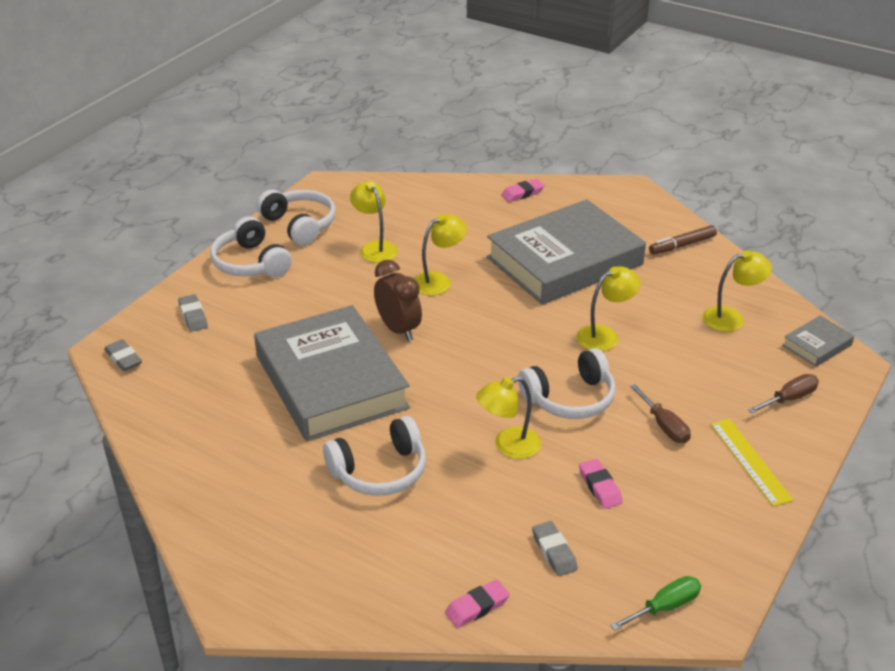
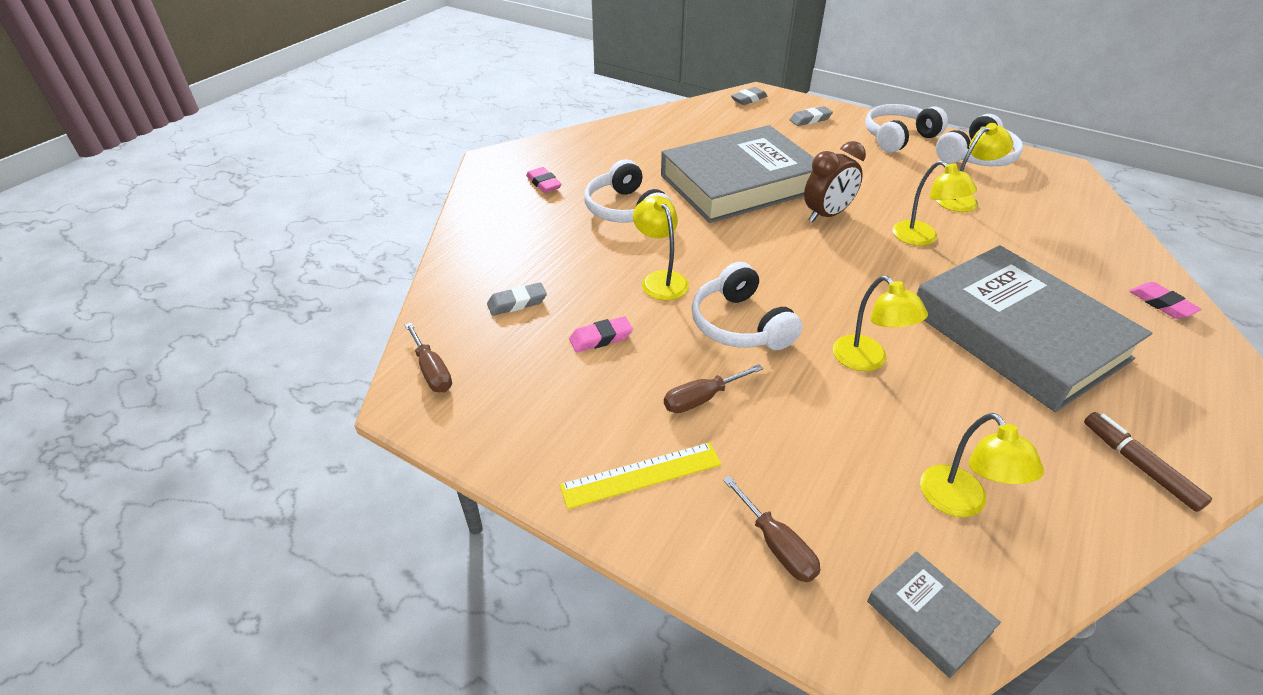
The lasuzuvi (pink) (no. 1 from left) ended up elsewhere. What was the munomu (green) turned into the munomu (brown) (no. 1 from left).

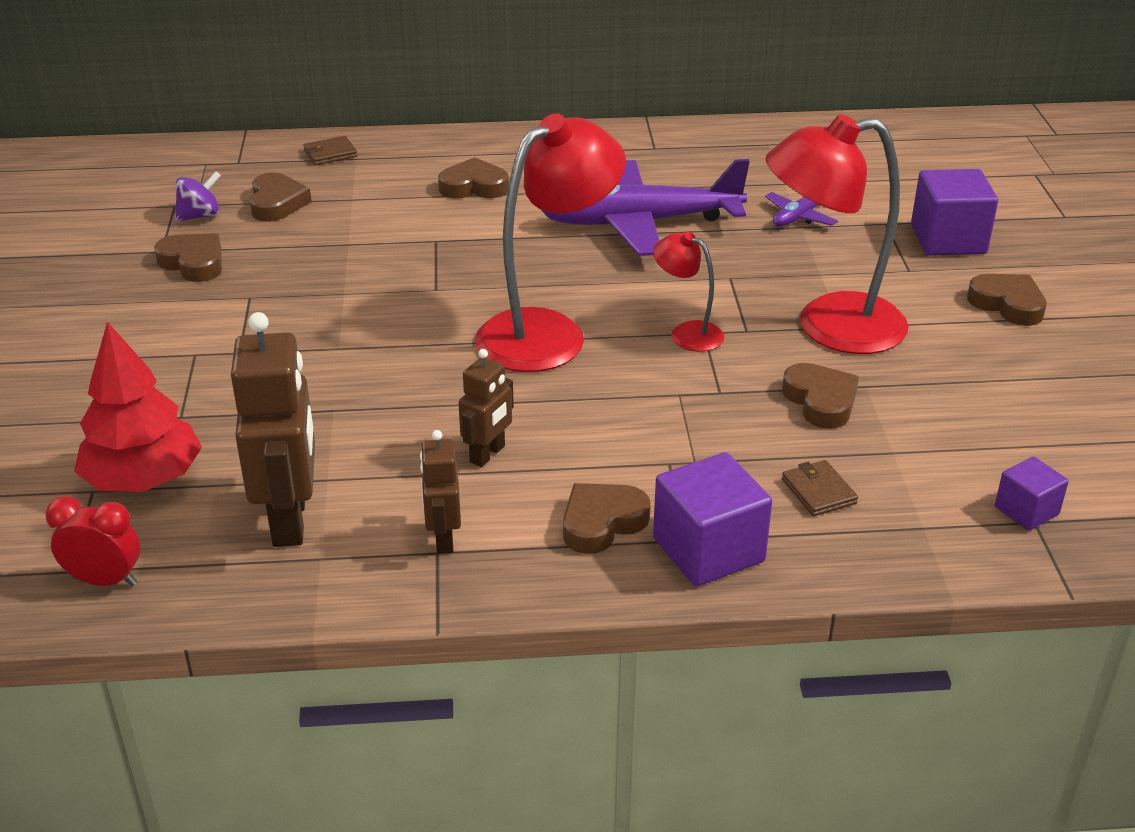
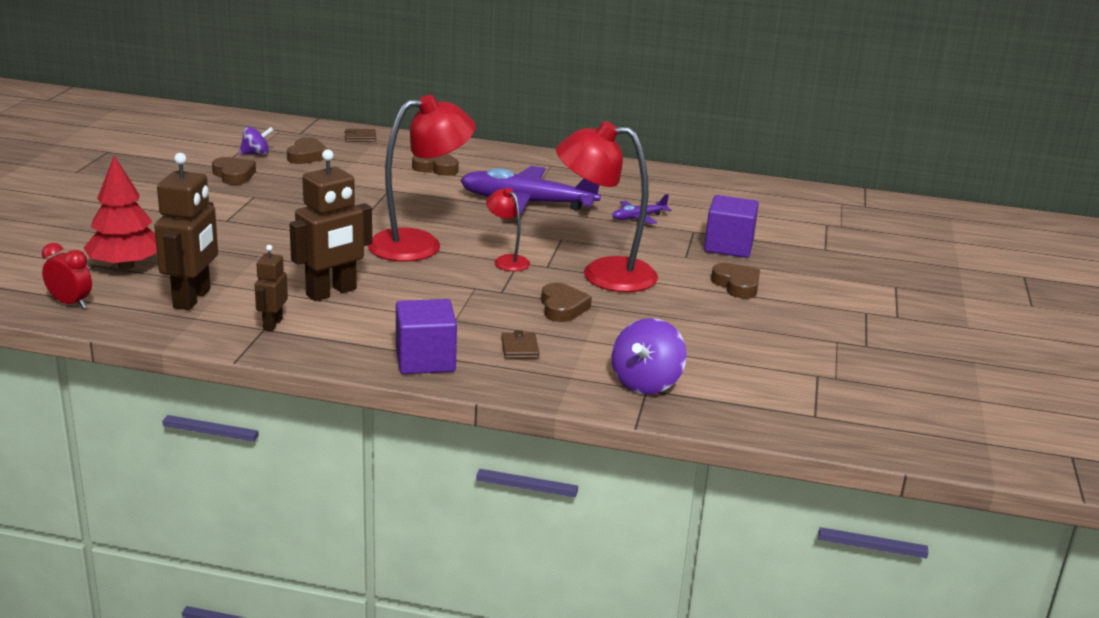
The second view lost the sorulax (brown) (no. 4 from left). Where the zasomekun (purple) (no. 3 from left) stood, the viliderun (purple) (no. 2 from left) came to stand. The size of the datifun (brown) (no. 3 from left) changed by a factor of 1.83.

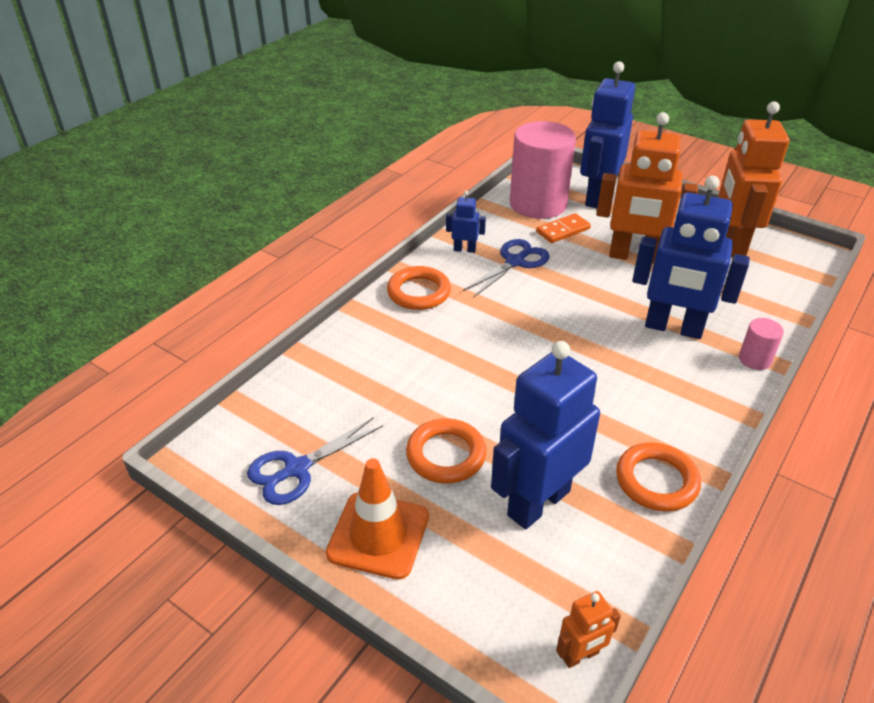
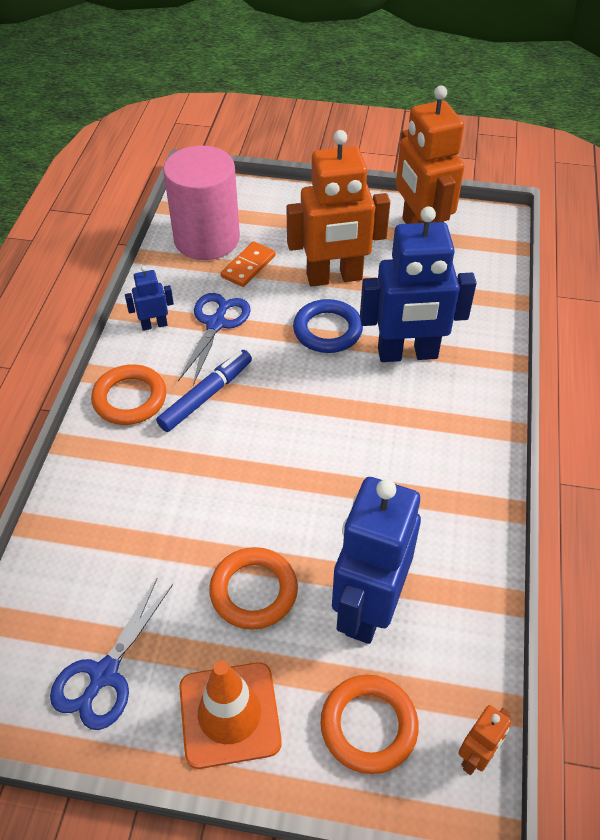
The second view lost the datifun (blue) (no. 3 from left). The second view lost the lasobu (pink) (no. 2 from left). The second view gained the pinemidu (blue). The second view gained the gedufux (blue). The gedufux (orange) (no. 3 from left) ended up elsewhere.

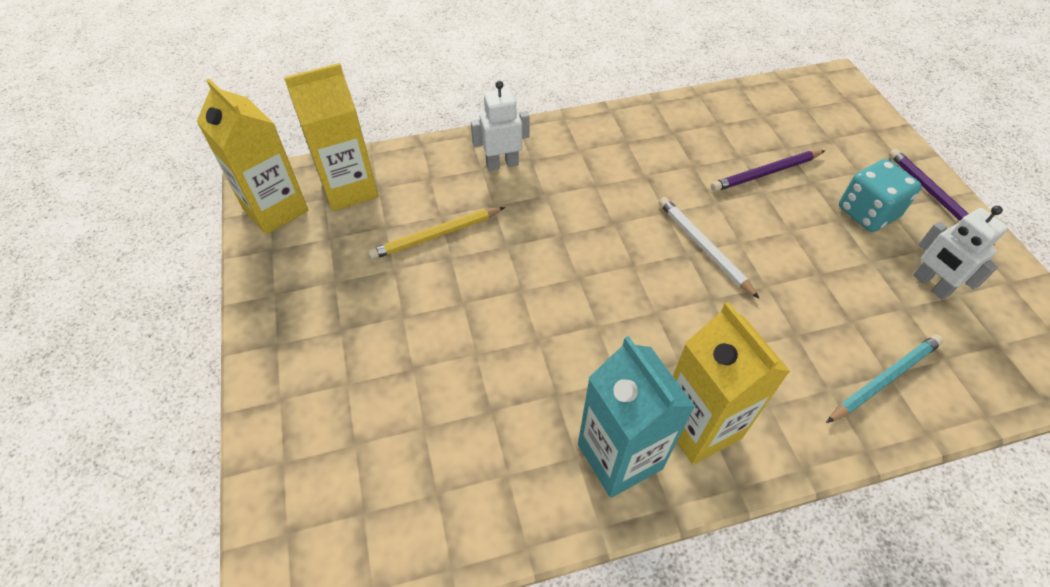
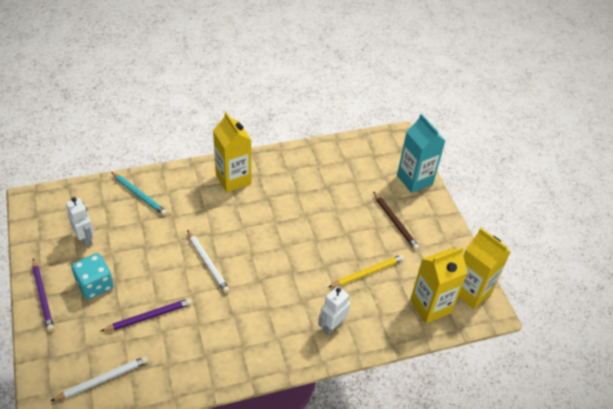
The second view gained the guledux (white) (no. 1 from left). The second view gained the guledux (brown). The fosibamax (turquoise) ended up elsewhere. The datifun (white) (no. 1 from left in the first image) ended up facing another way, 150 degrees clockwise from before. The guledux (turquoise) ended up facing another way, 105 degrees counterclockwise from before.

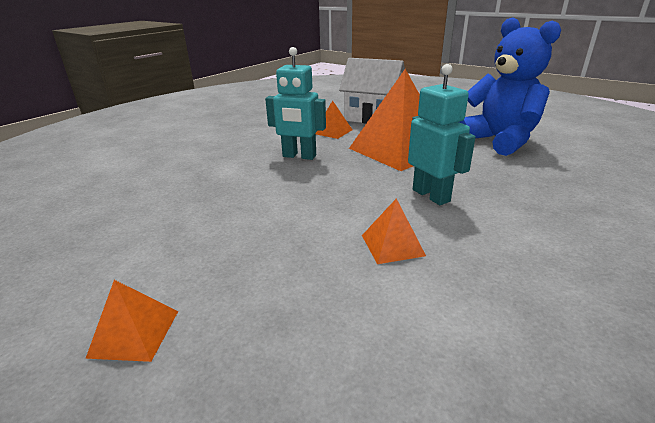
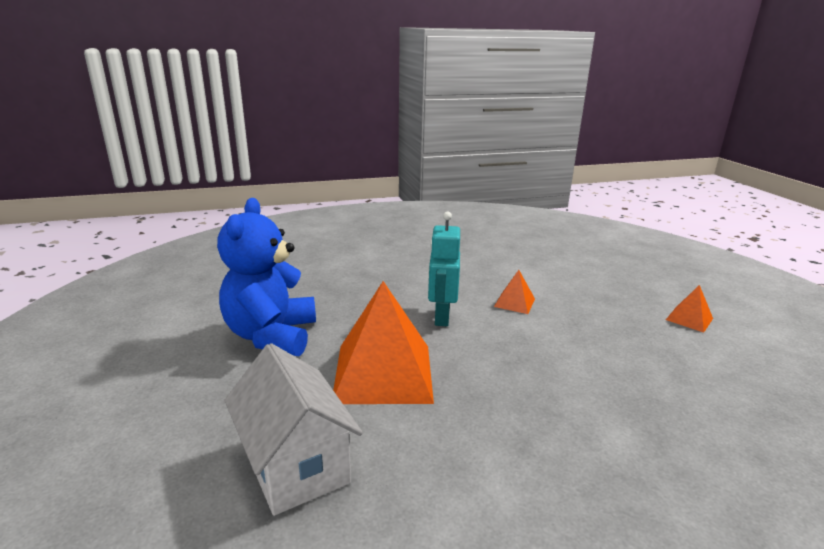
The second view lost the datifun (turquoise) (no. 1 from left). The second view lost the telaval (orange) (no. 2 from left).

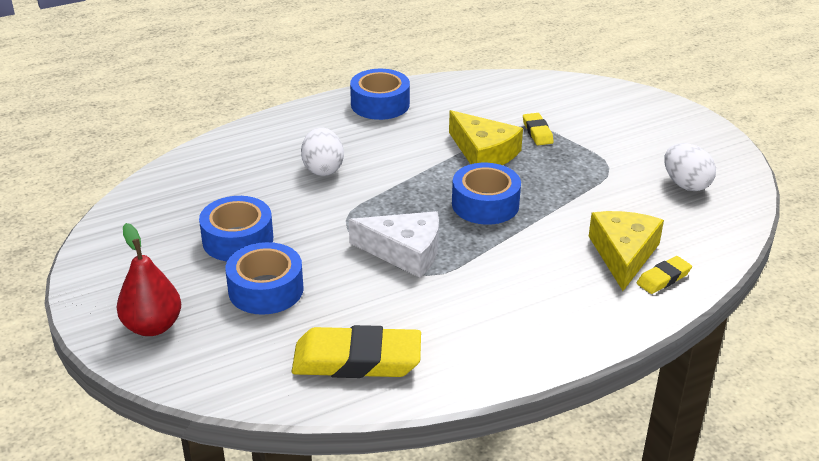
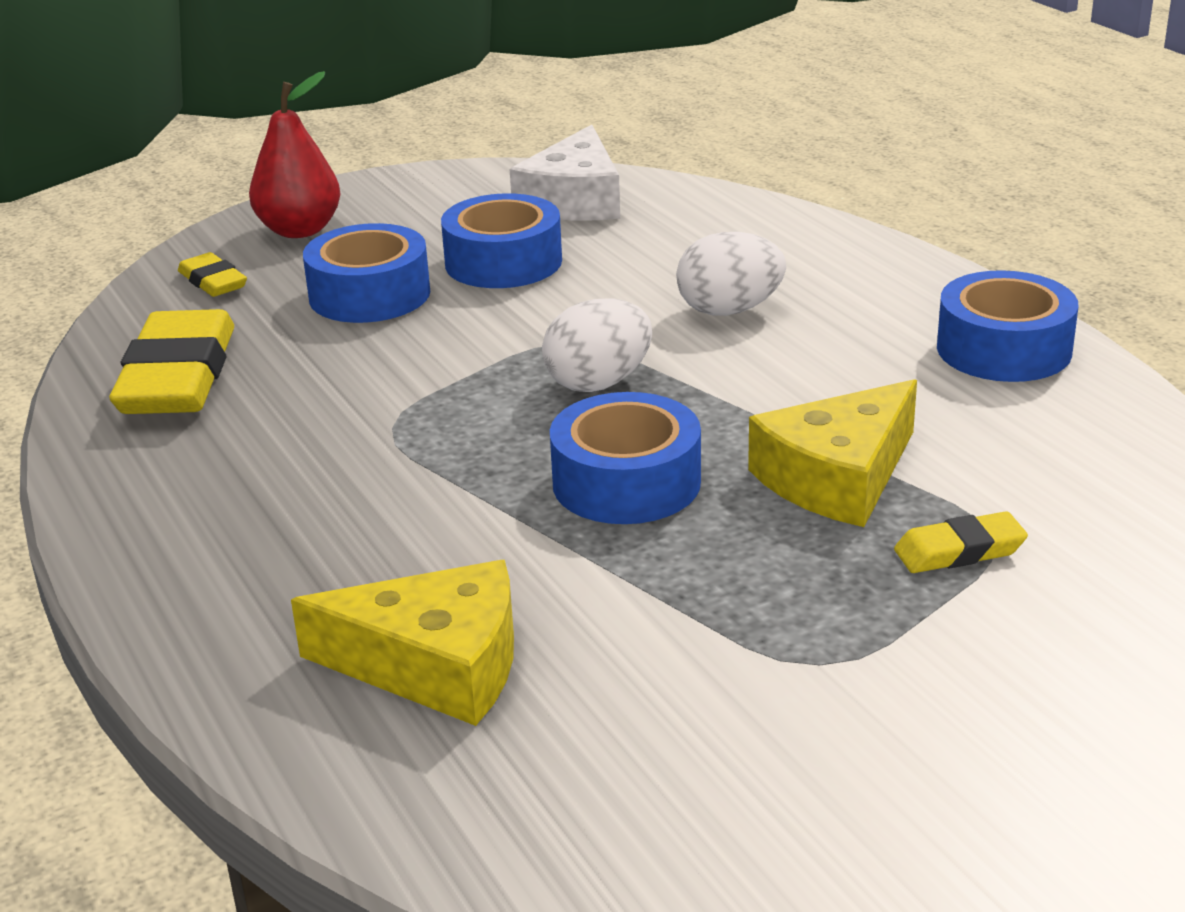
The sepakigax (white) ended up elsewhere. The lasuzuvi (yellow) (no. 3 from left in the first image) ended up elsewhere. The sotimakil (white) (no. 2 from left in the first image) ended up elsewhere.

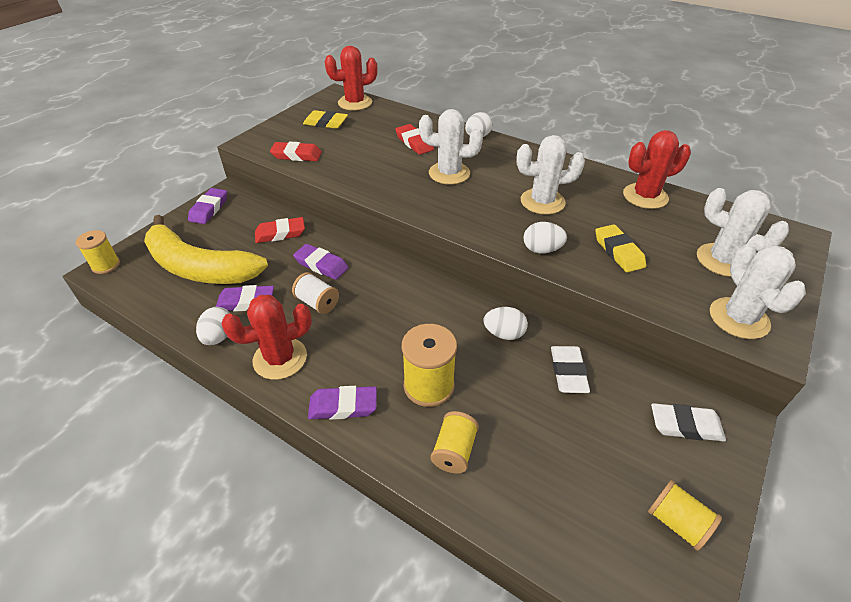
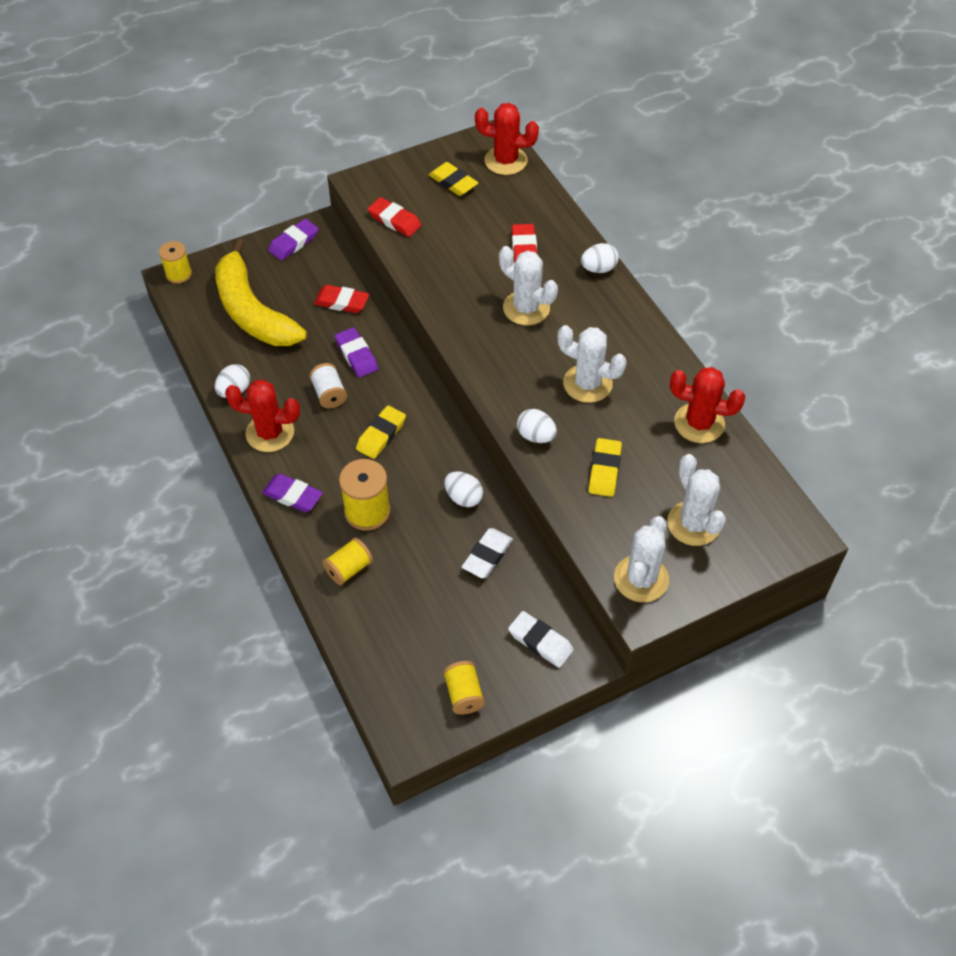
The second view lost the lasuzuvi (purple) (no. 2 from left). The second view gained the lasuzuvi (yellow) (no. 1 from left).

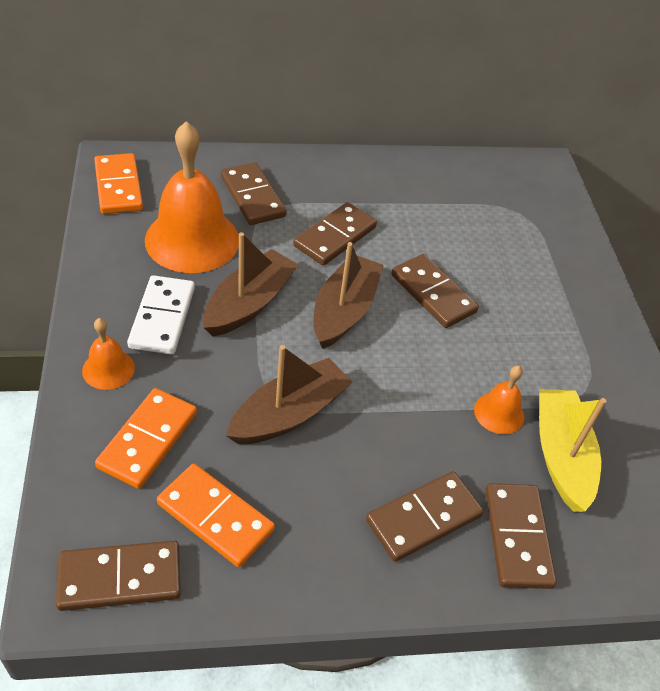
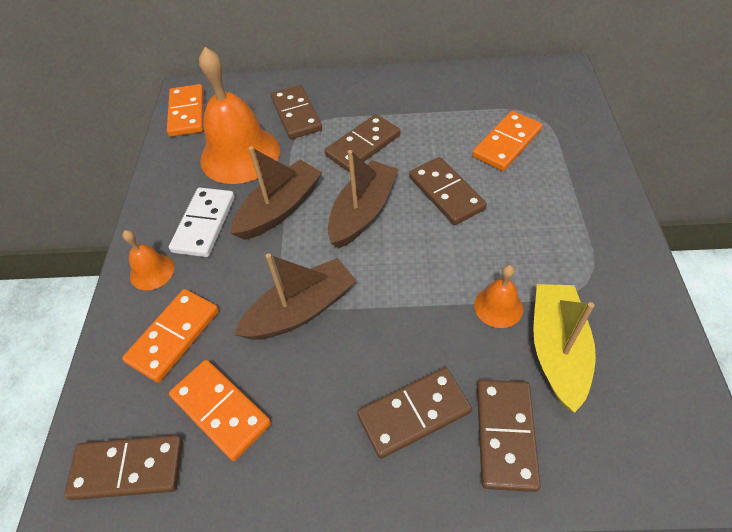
The second view gained the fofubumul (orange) (no. 4 from left).

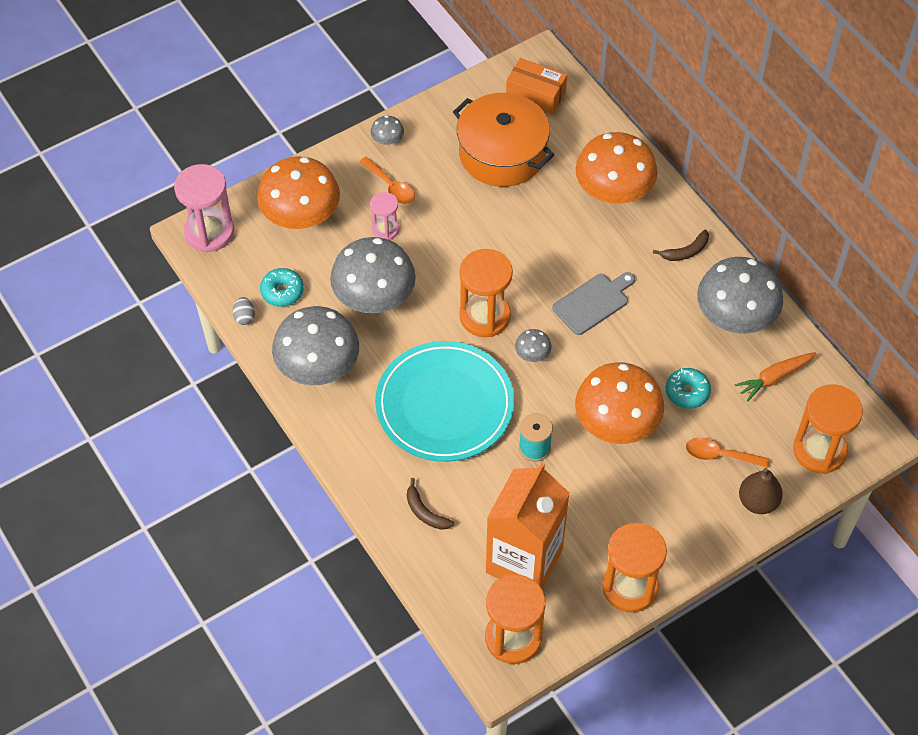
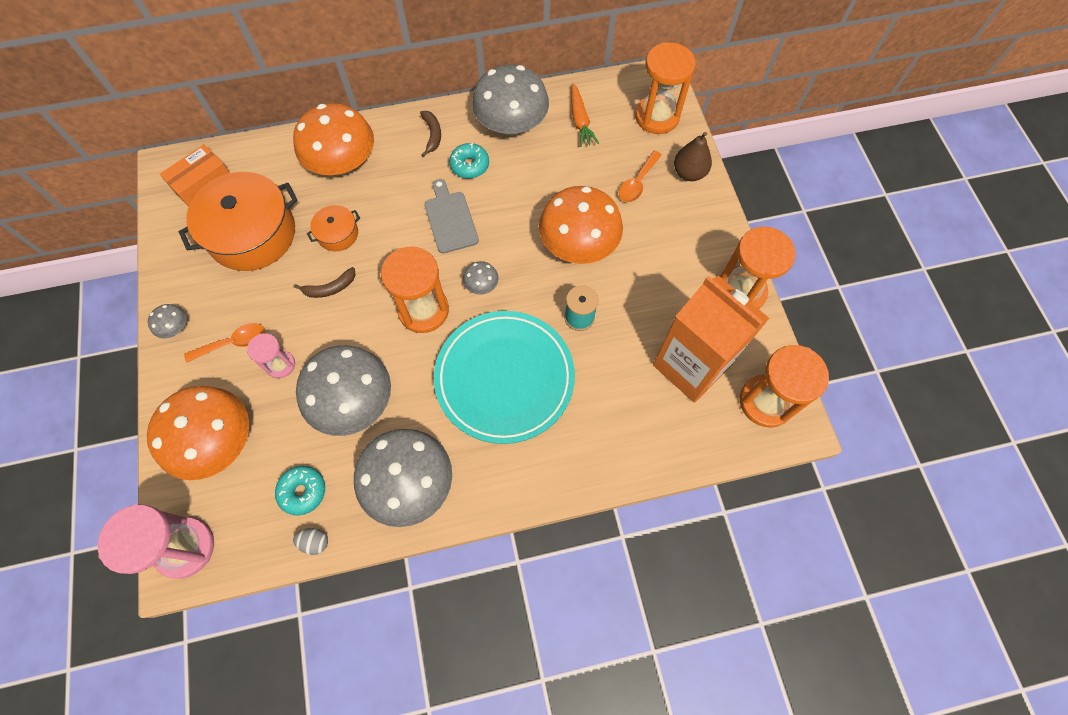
The second view gained the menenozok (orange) (no. 2 from left). The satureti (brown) (no. 1 from left) ended up elsewhere. The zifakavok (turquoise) (no. 2 from left) ended up elsewhere.

